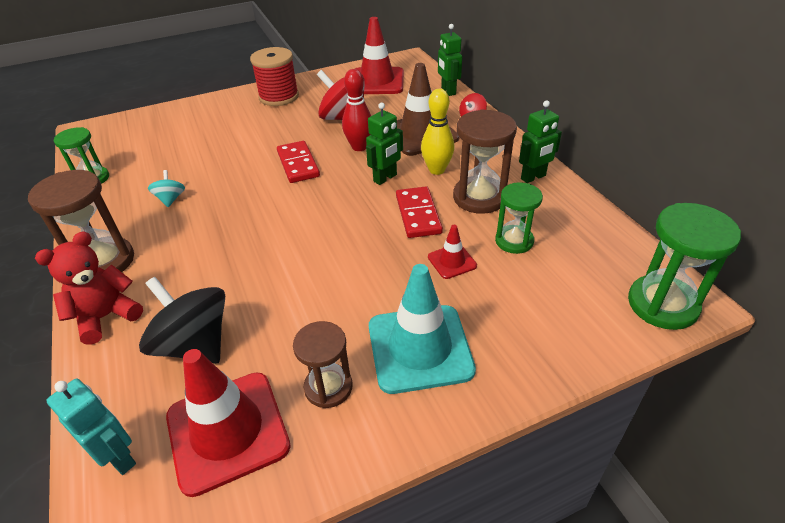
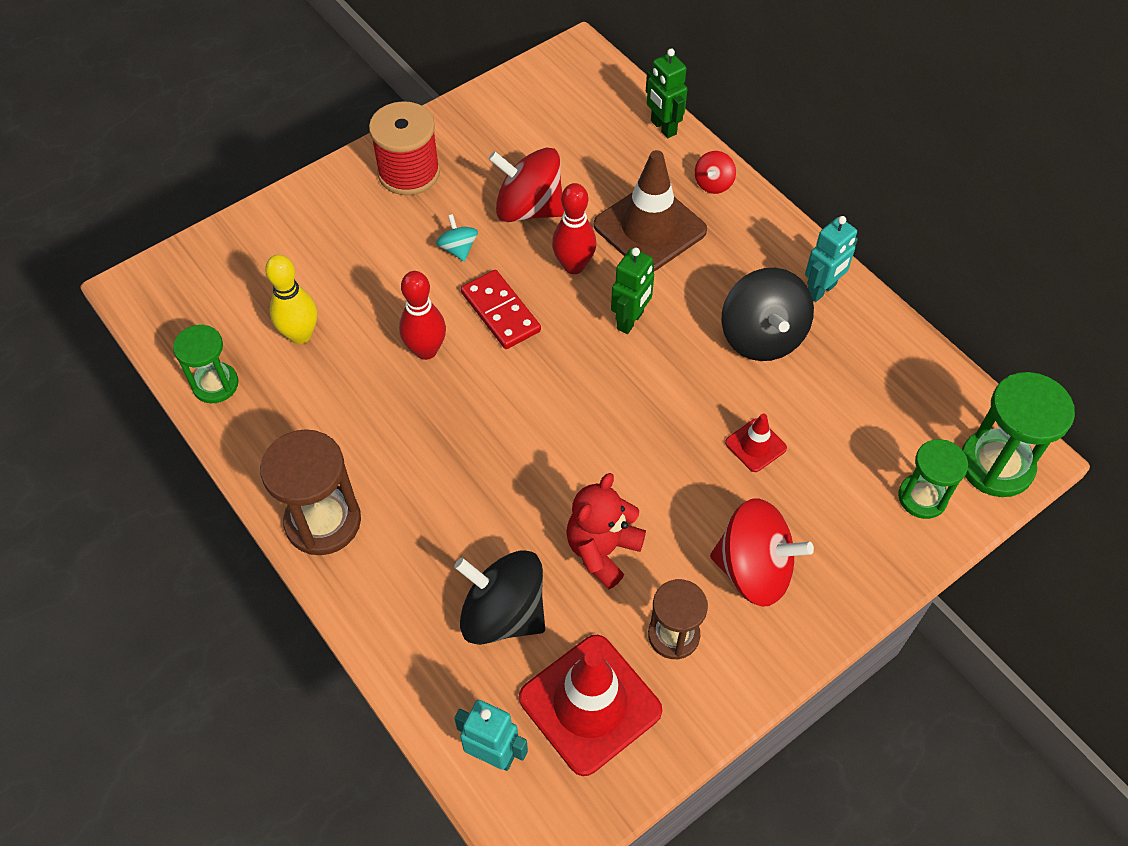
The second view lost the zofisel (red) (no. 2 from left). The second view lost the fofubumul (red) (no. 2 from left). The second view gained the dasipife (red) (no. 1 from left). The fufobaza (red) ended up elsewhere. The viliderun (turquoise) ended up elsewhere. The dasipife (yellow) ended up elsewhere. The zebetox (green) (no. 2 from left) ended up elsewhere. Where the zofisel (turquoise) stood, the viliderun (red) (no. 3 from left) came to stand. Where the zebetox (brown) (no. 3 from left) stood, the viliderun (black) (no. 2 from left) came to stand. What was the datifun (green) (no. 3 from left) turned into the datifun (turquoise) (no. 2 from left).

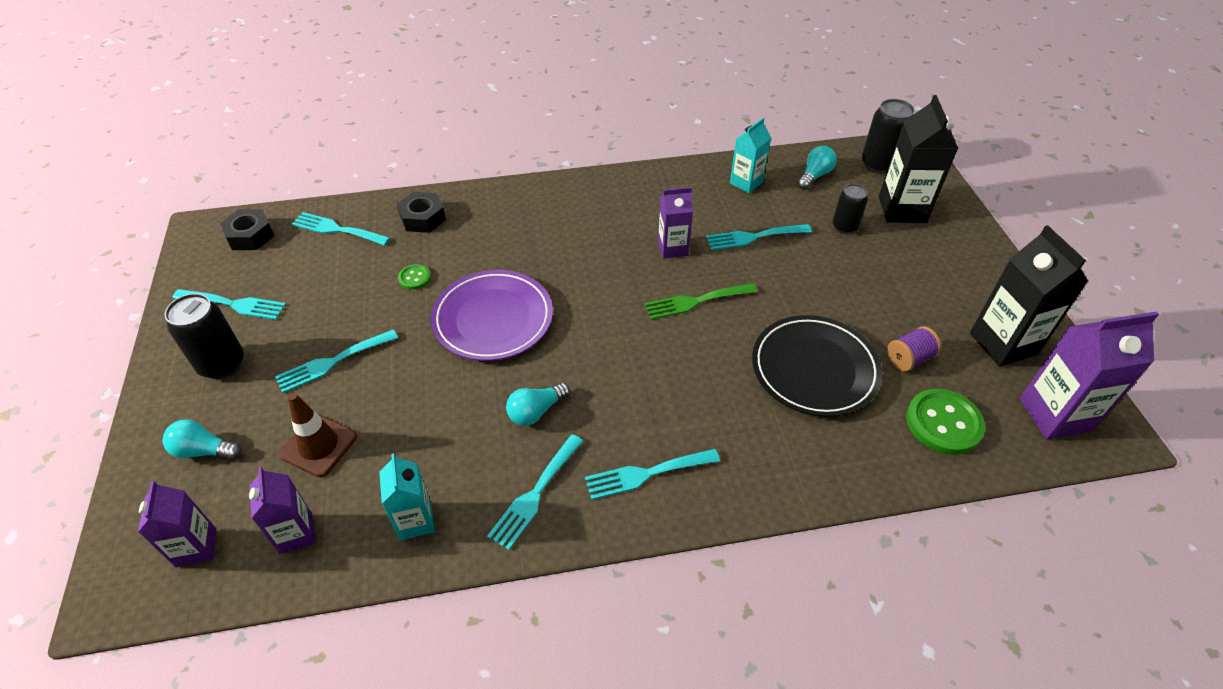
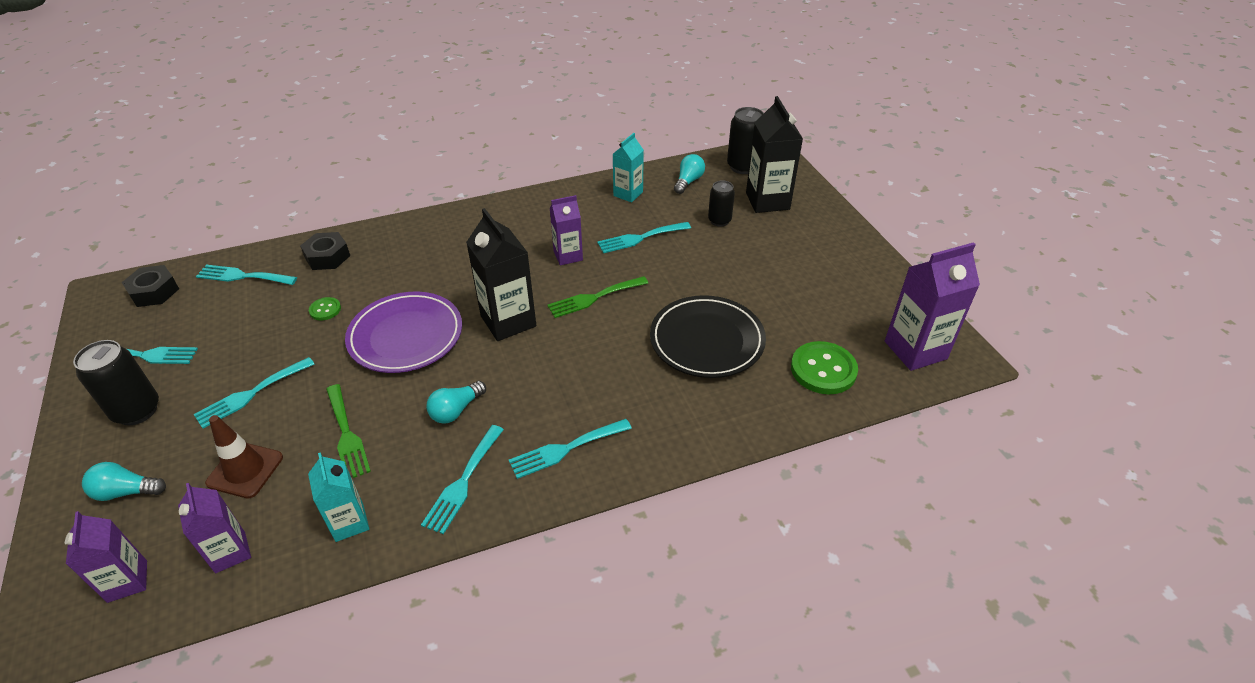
The second view lost the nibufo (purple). The second view gained the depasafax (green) (no. 1 from left). The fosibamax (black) (no. 2 from left in the first image) ended up elsewhere.

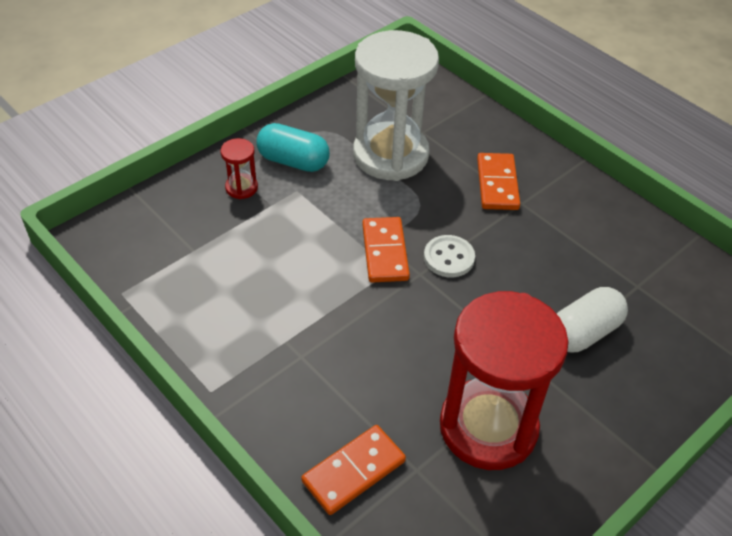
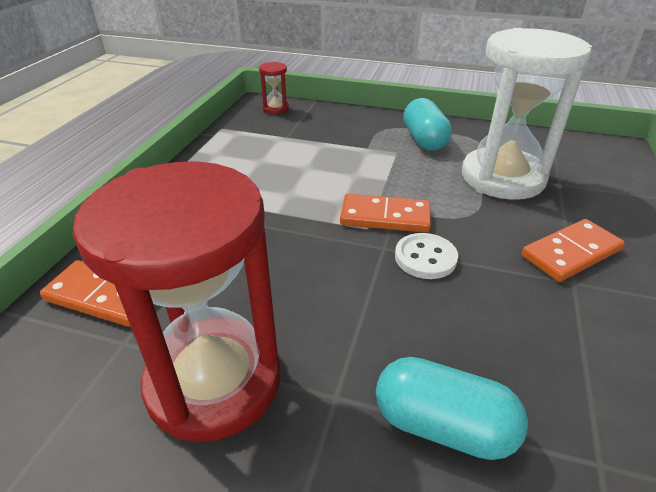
The zebetox (red) (no. 1 from left in the first image) ended up elsewhere. What was the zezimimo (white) turned into the zezimimo (turquoise) (no. 2 from left). The fofubumul (orange) (no. 2 from left) ended up facing another way, 45 degrees clockwise from before.

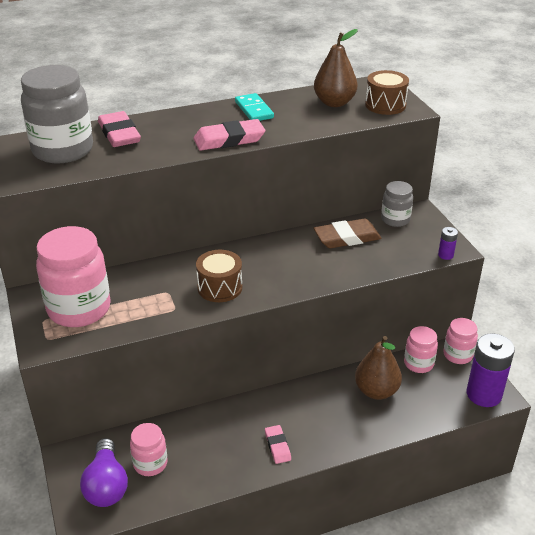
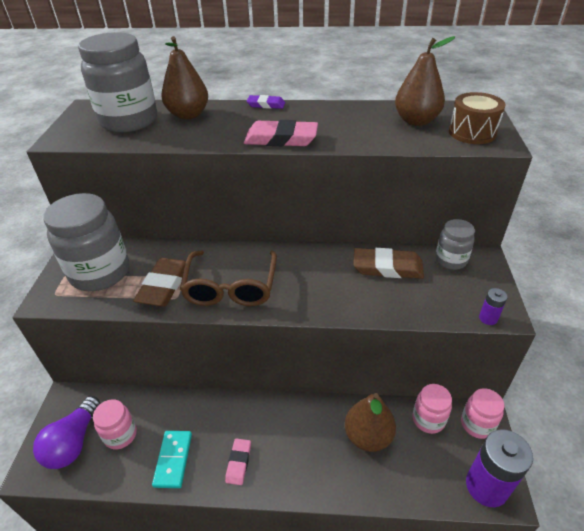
The second view gained the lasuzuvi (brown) (no. 1 from left). The second view gained the lasuzuvi (purple). The fofubumul (turquoise) ended up elsewhere. Where the lasuzuvi (pink) (no. 1 from left) stood, the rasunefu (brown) (no. 1 from left) came to stand. Where the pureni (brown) (no. 1 from left) stood, the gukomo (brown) came to stand. What was the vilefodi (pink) (no. 1 from left) turned into the vilefodi (grey) (no. 1 from left).

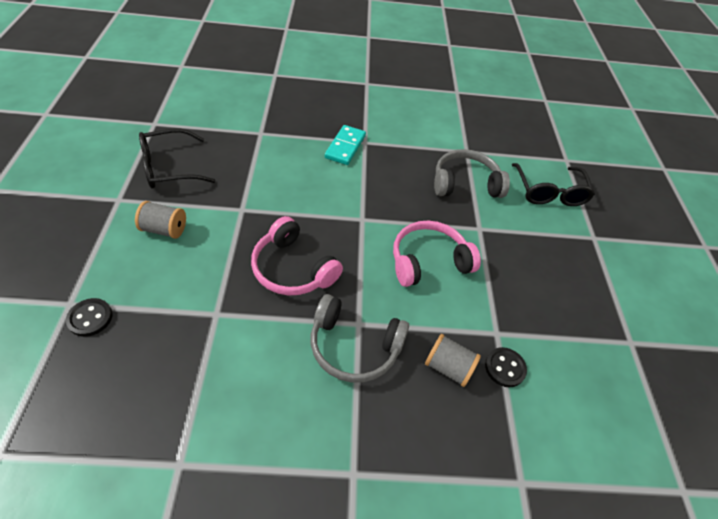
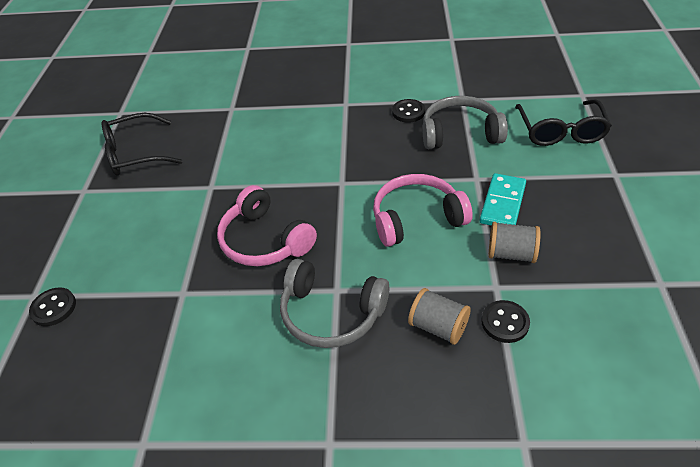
The second view gained the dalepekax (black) (no. 2 from left). The nibufo (grey) (no. 1 from left in the first image) ended up elsewhere. The fofubumul (turquoise) ended up elsewhere.

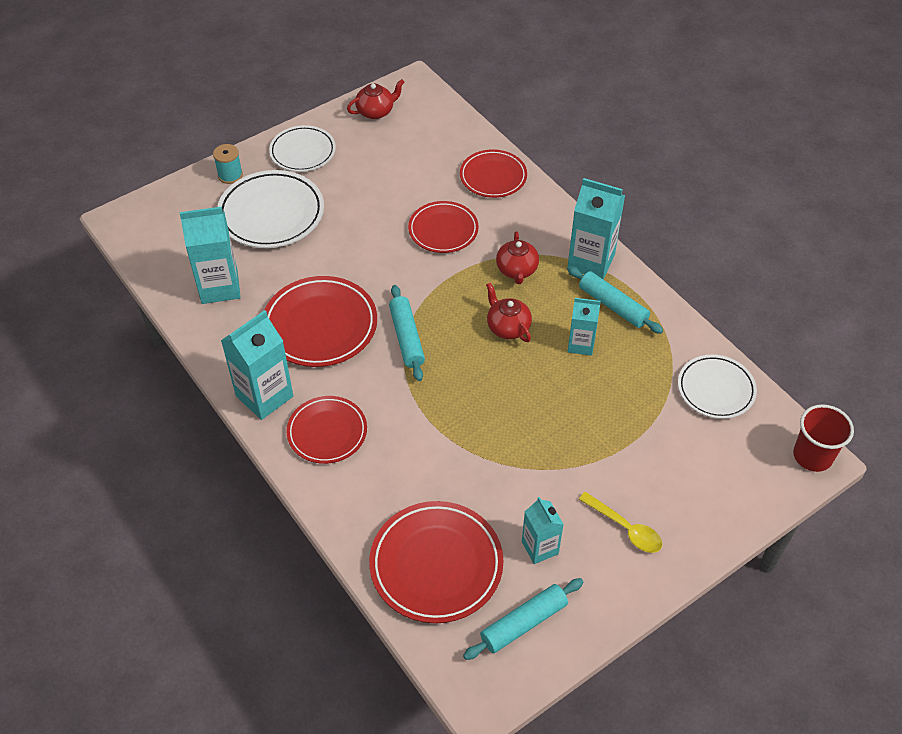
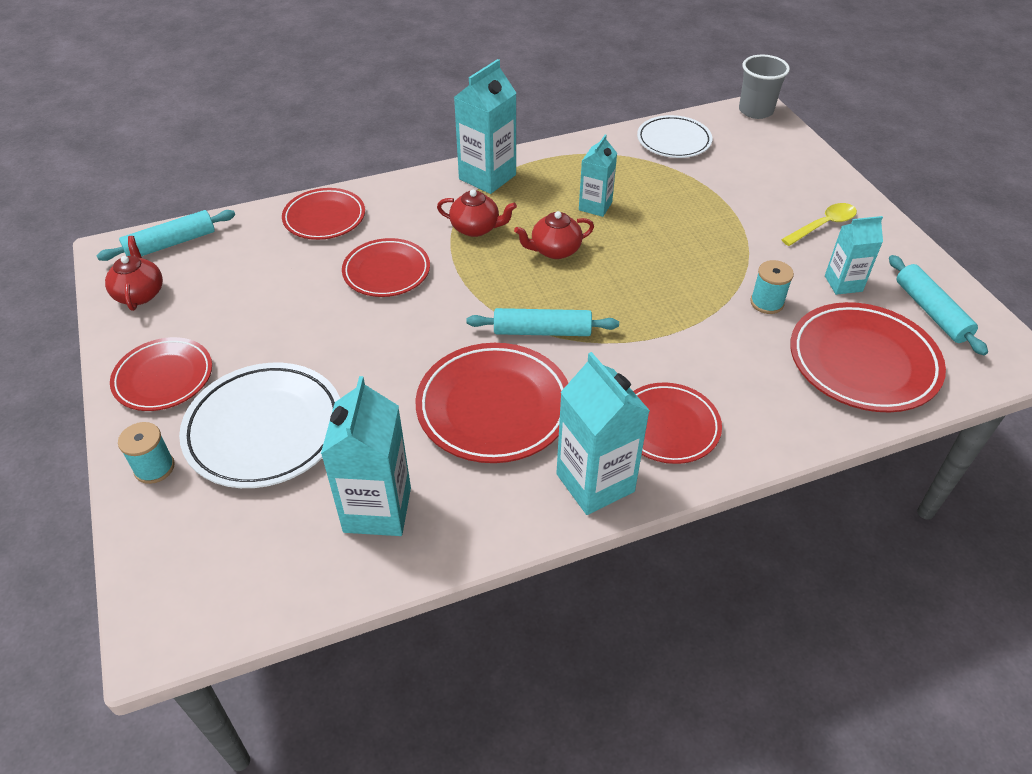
The second view gained the nibufo (turquoise) (no. 2 from left). The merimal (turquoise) (no. 3 from left in the first image) ended up elsewhere. What was the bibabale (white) (no. 2 from left) turned into the bibabale (red) (no. 1 from left). What was the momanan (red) turned into the momanan (grey).

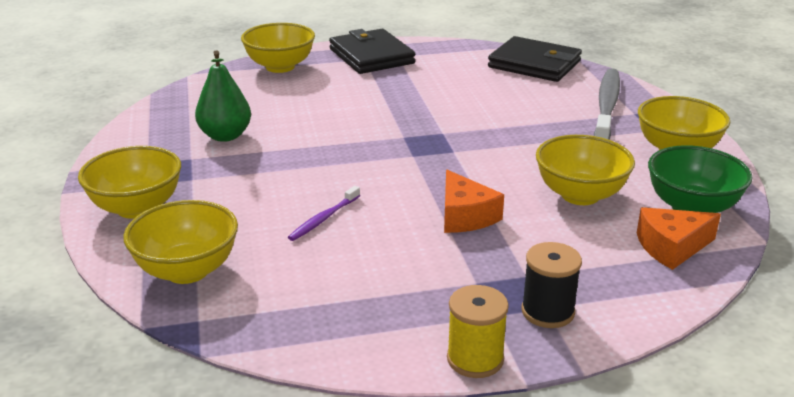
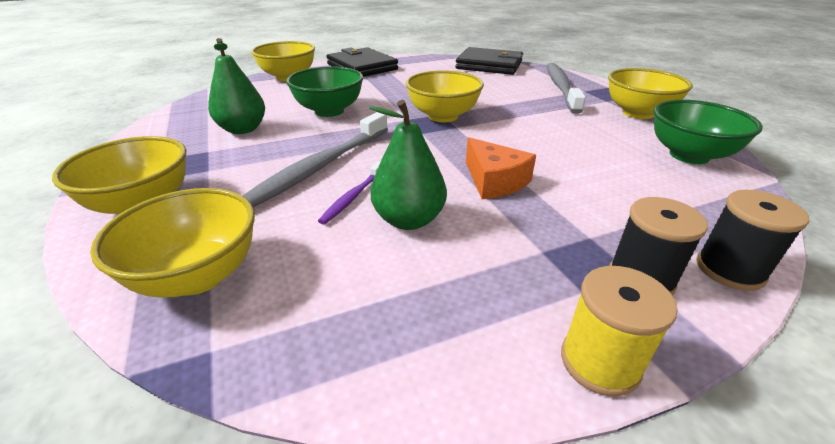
The second view lost the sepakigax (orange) (no. 2 from left). The second view gained the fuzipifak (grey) (no. 1 from left). The second view gained the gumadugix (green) (no. 1 from left). The second view gained the rasunefu (green) (no. 2 from left). The second view gained the nibufo (black) (no. 2 from left). The gumadugix (yellow) (no. 4 from left) ended up elsewhere.

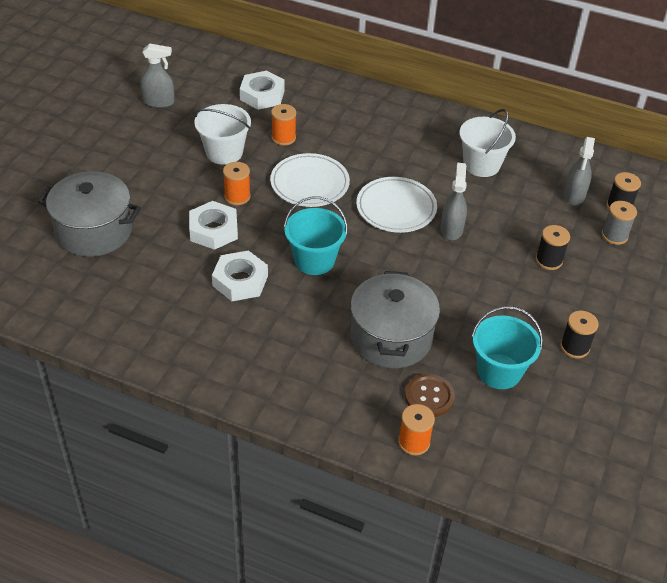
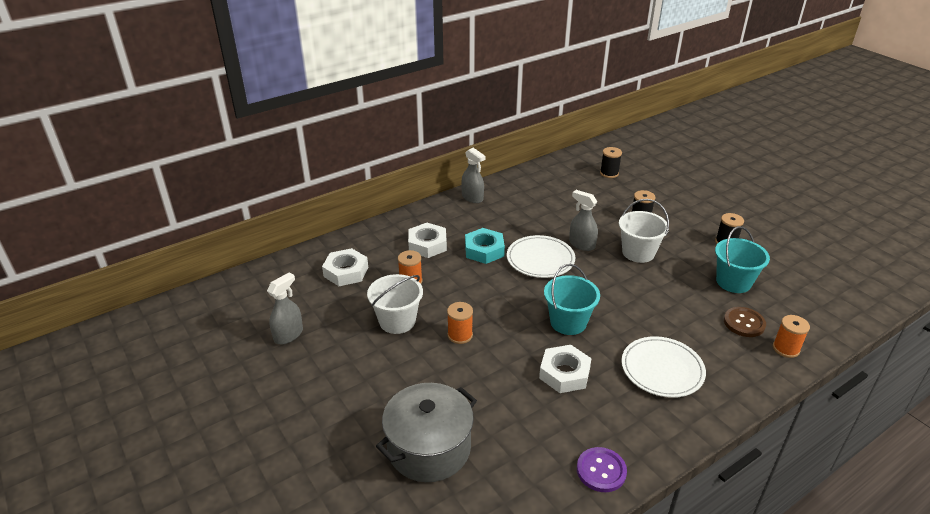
The second view lost the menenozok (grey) (no. 2 from left). The second view lost the nibufo (grey). The second view gained the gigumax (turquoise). The second view gained the dalepekax (purple). The gigumax (white) (no. 1 from left in the first image) ended up elsewhere. The bibabale (white) (no. 1 from left in the first image) ended up elsewhere. The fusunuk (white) (no. 2 from left) ended up elsewhere. The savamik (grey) (no. 3 from left in the first image) ended up elsewhere.

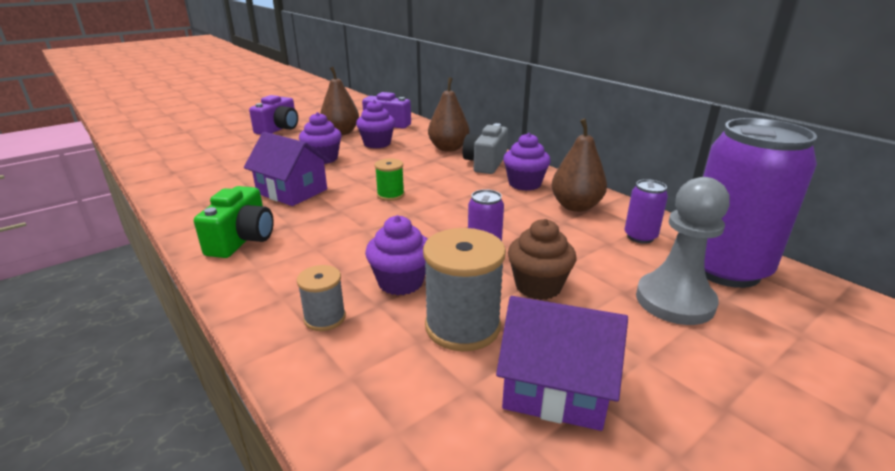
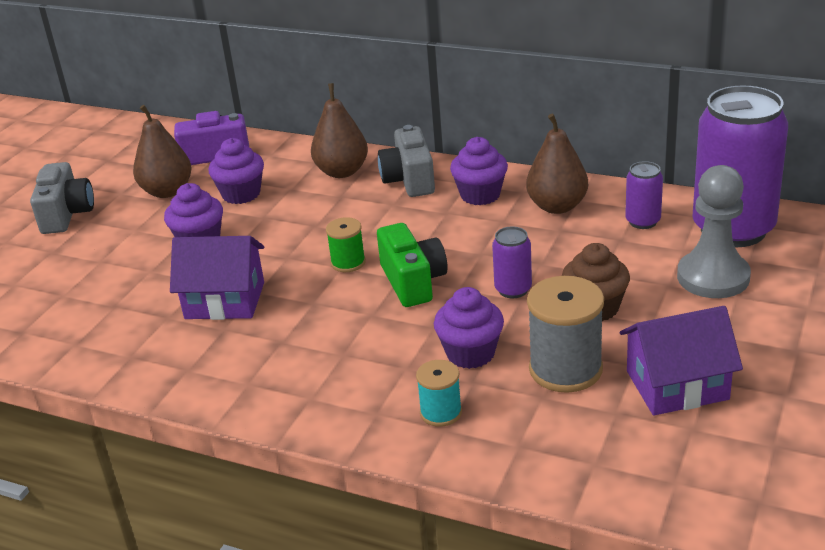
The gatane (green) ended up elsewhere. What was the gatane (purple) (no. 1 from left) turned into the gatane (grey) (no. 1 from left). What was the nibufo (grey) (no. 1 from left) turned into the nibufo (turquoise).

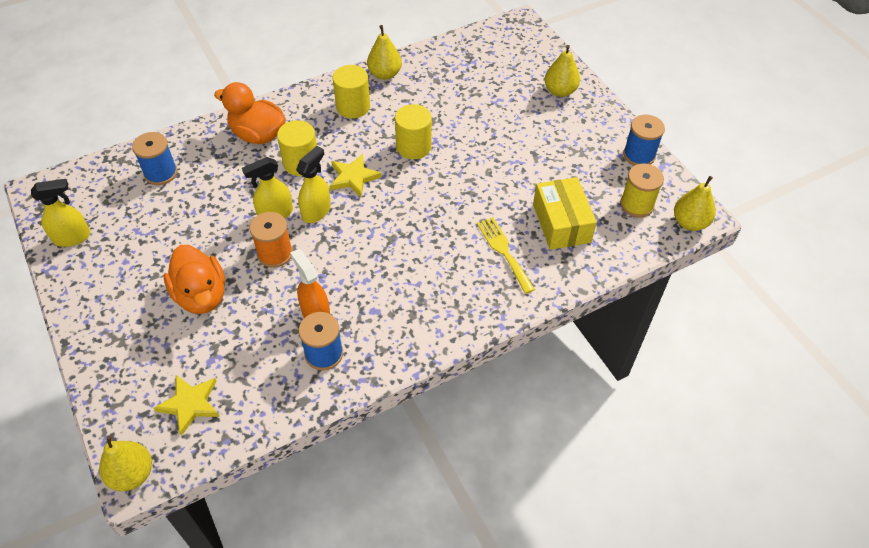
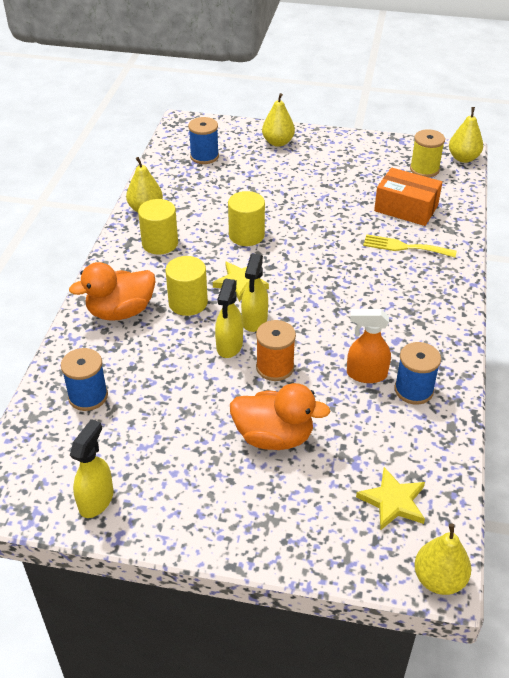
The nibufo (blue) (no. 3 from left in the first image) ended up elsewhere. What was the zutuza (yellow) turned into the zutuza (orange). The savamik (yellow) (no. 3 from left) ended up facing another way, 150 degrees counterclockwise from before.

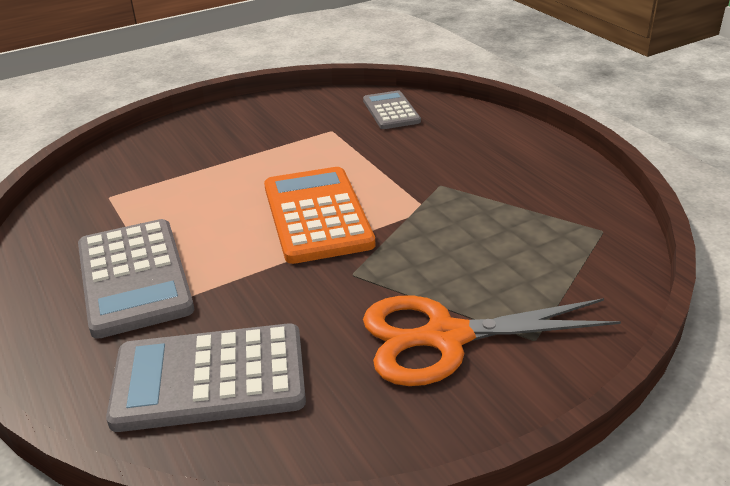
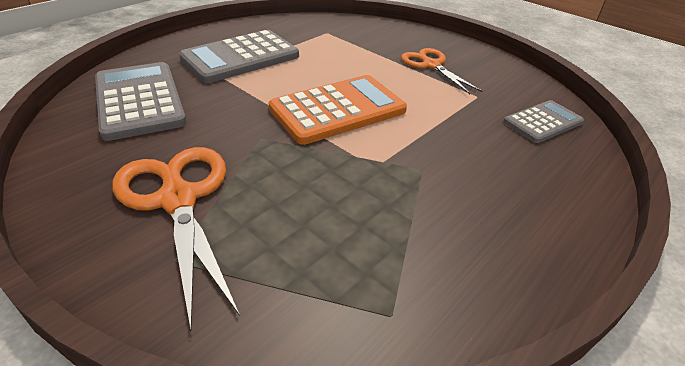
The second view gained the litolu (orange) (no. 2 from left).

